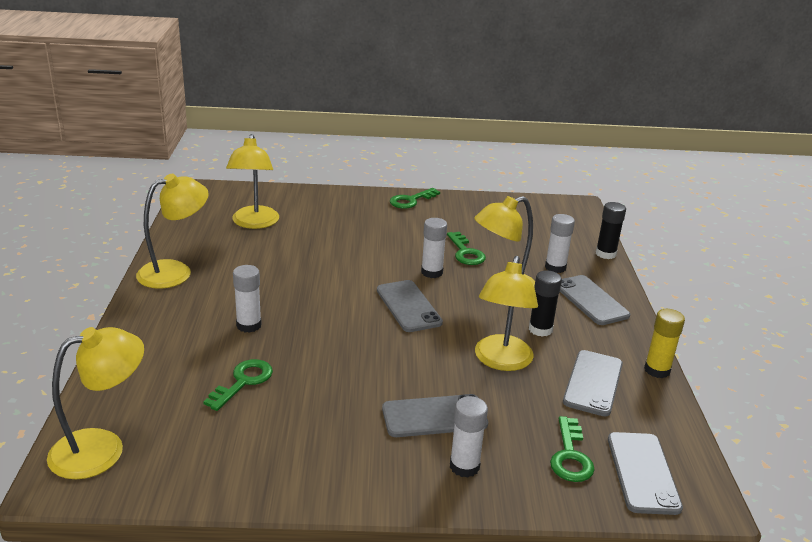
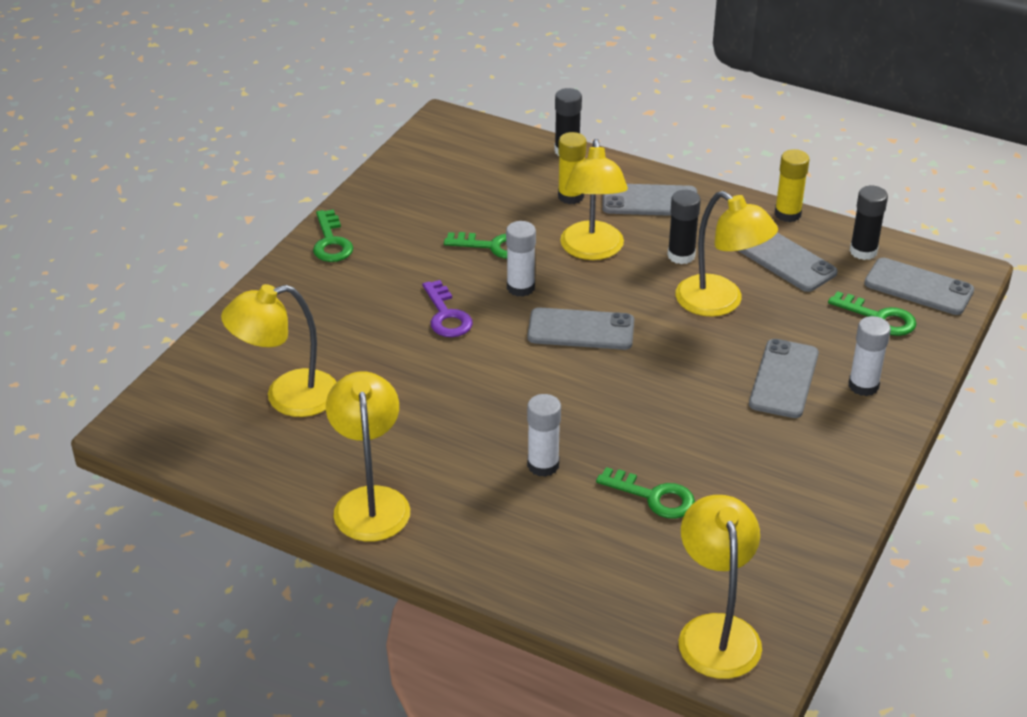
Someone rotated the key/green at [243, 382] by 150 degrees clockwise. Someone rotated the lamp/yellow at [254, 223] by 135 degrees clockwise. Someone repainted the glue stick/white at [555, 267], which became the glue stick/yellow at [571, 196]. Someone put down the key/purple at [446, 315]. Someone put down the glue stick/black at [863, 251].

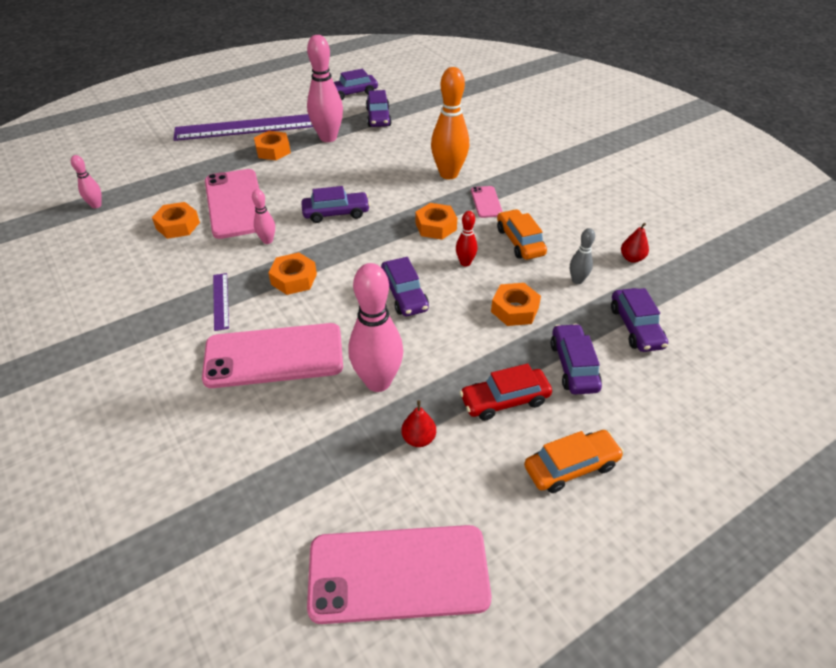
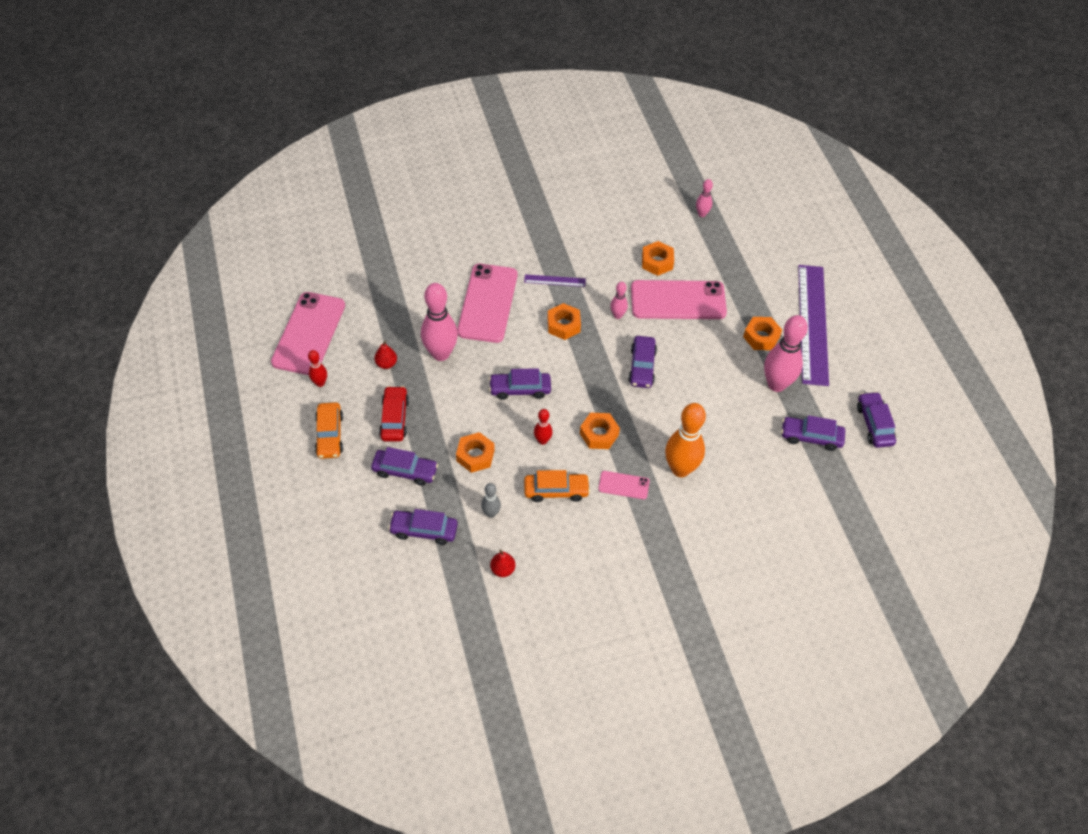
Someone put down the bowling pin/red at [320, 383].

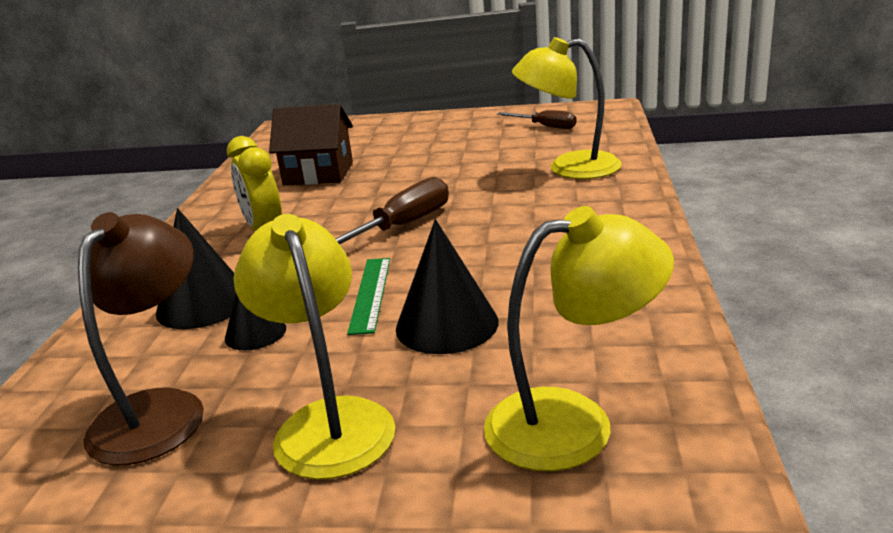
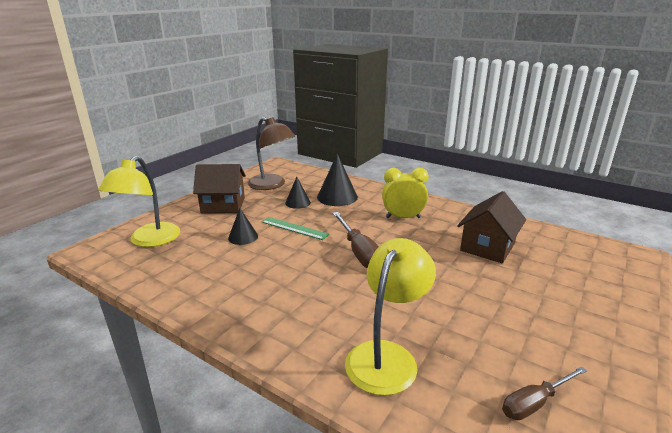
Someone swapped the lamp/yellow at [328, 421] for the house/brown at [223, 205]. Someone scaled the cone/black at [447, 325] by 0.61.

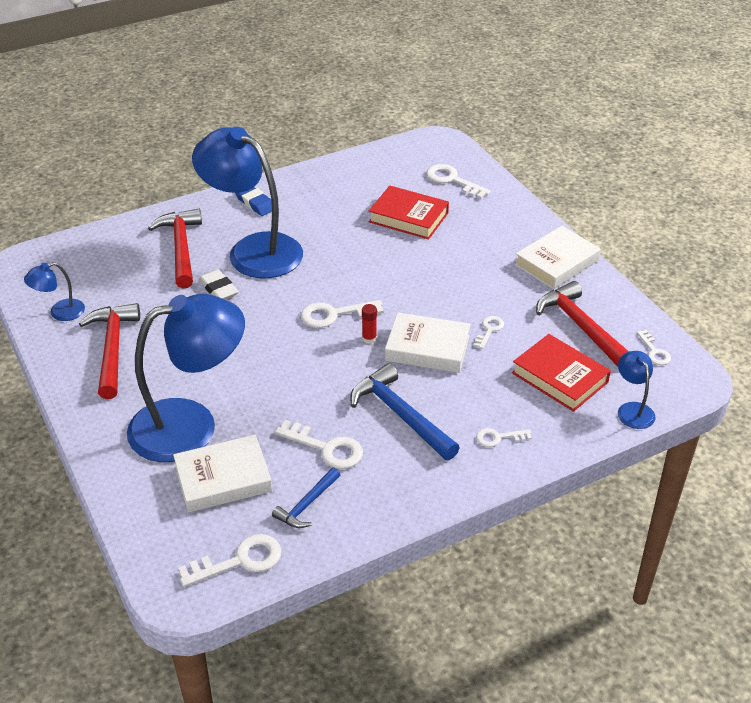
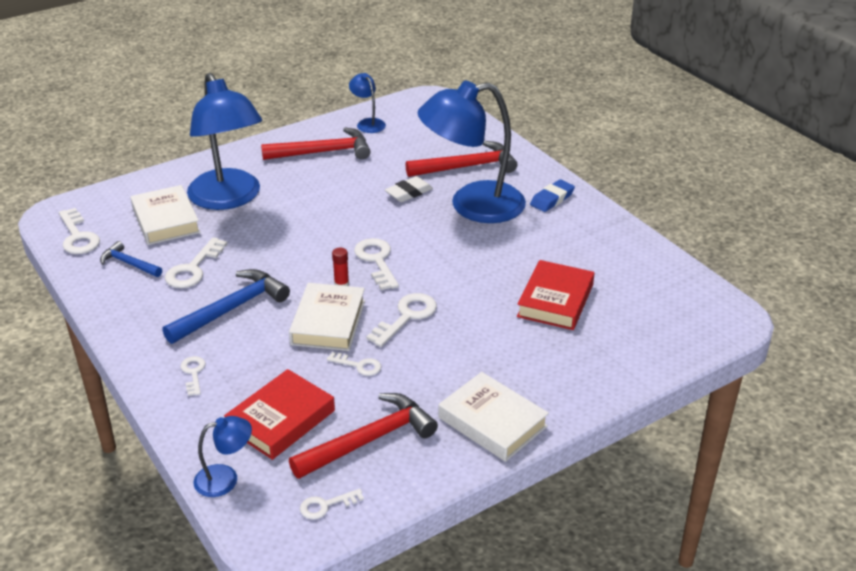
Someone rotated the lamp/blue at [253, 250] by 135 degrees counterclockwise. Someone carried the key/white from [452, 180] to [407, 317].

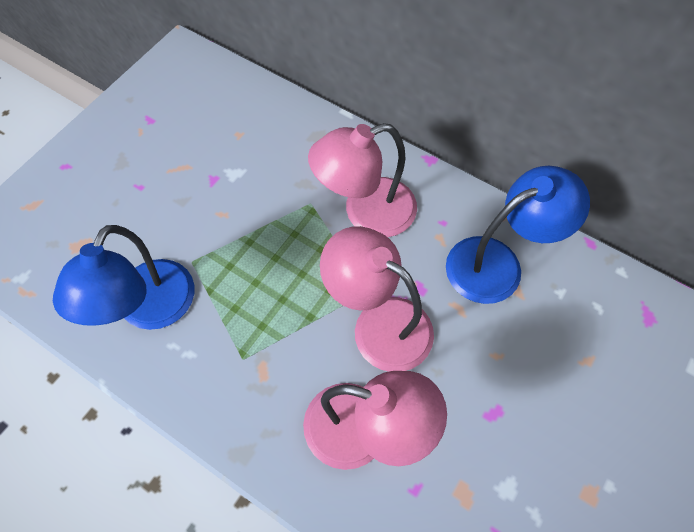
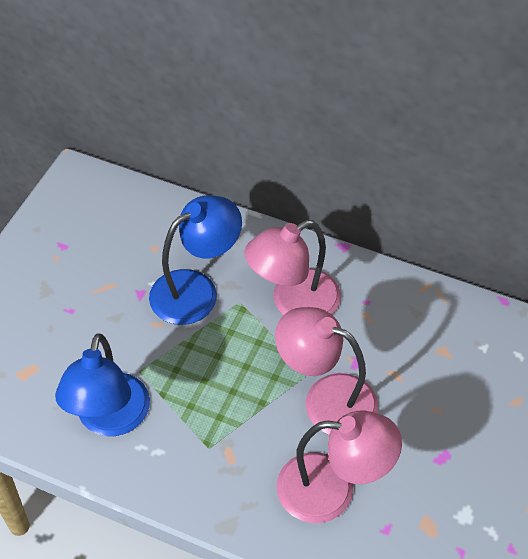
Someone carried the lamp/blue from [497, 263] to [196, 290].

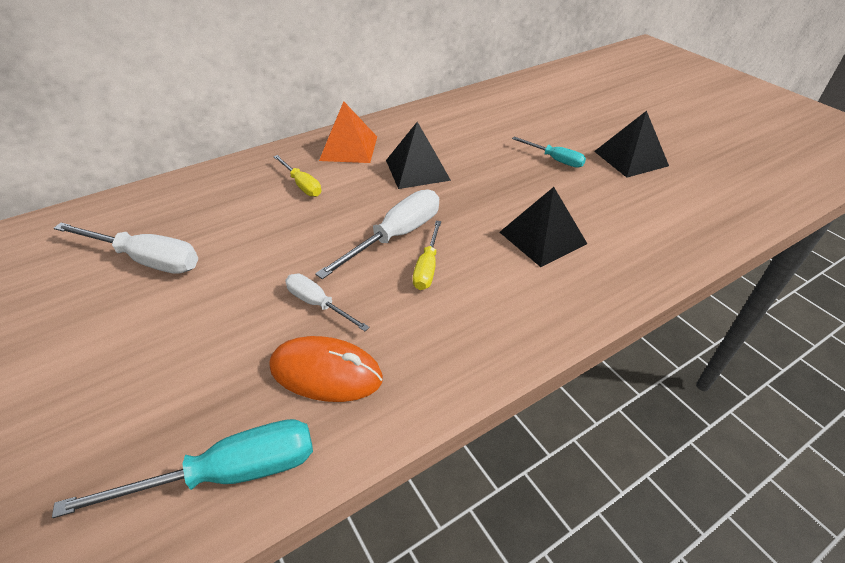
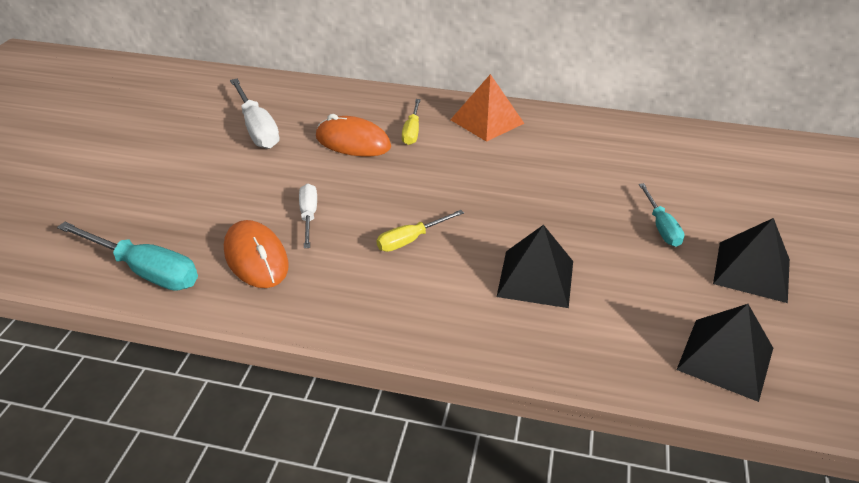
Someone took away the screwdriver/white at [396, 236]. Someone carried the pyramid/black from [417, 170] to [725, 358]. Someone put down the mouse/orange at [353, 142].

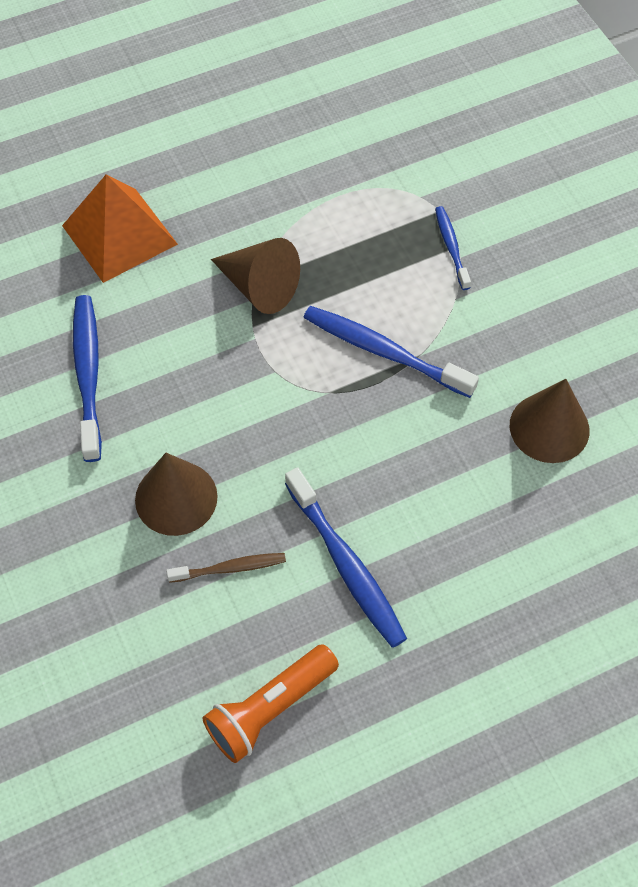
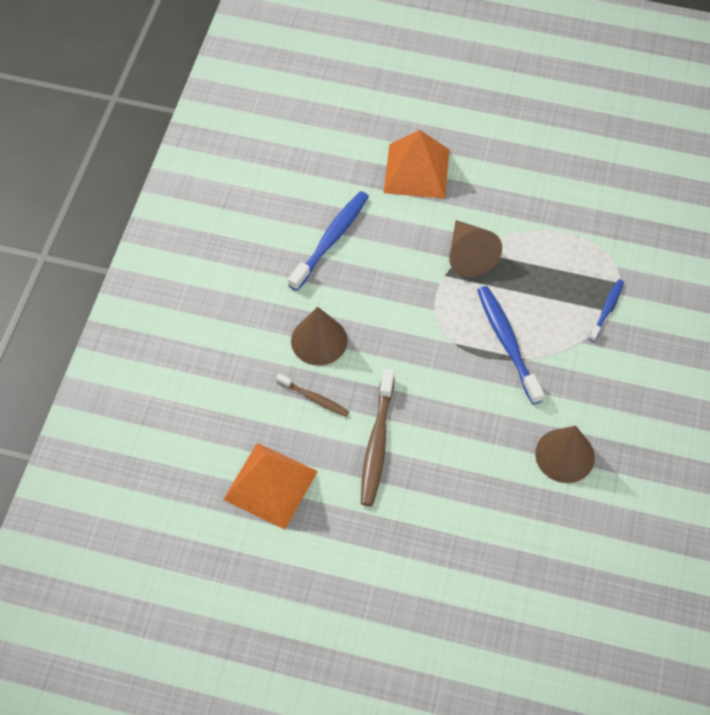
Someone swapped the flashlight/orange at [270, 709] for the pyramid/orange at [270, 485]. Someone repainted the toothbrush/blue at [346, 565], which became the toothbrush/brown at [377, 443].

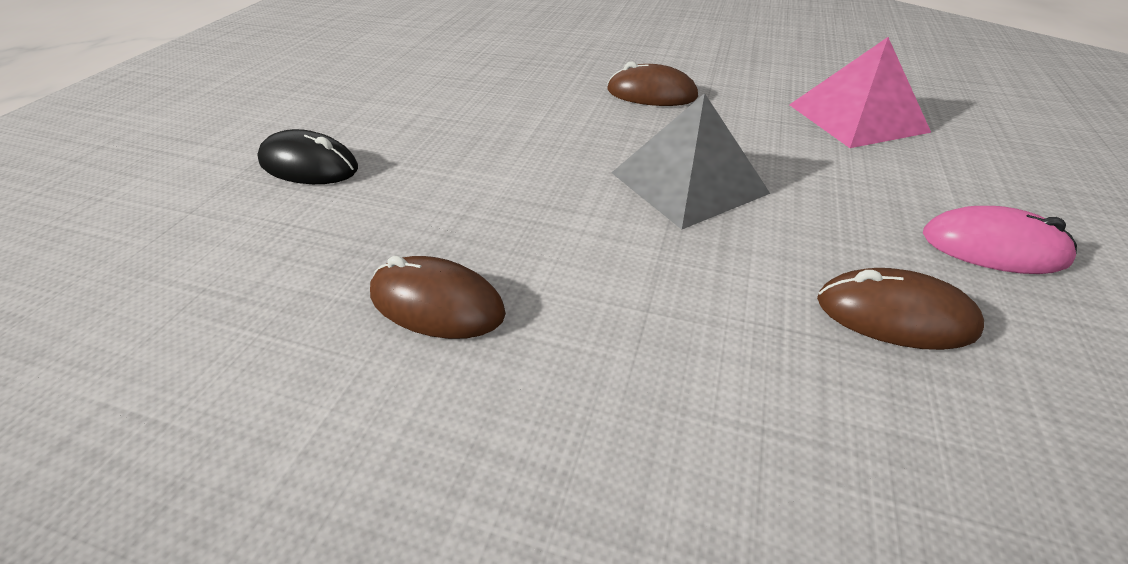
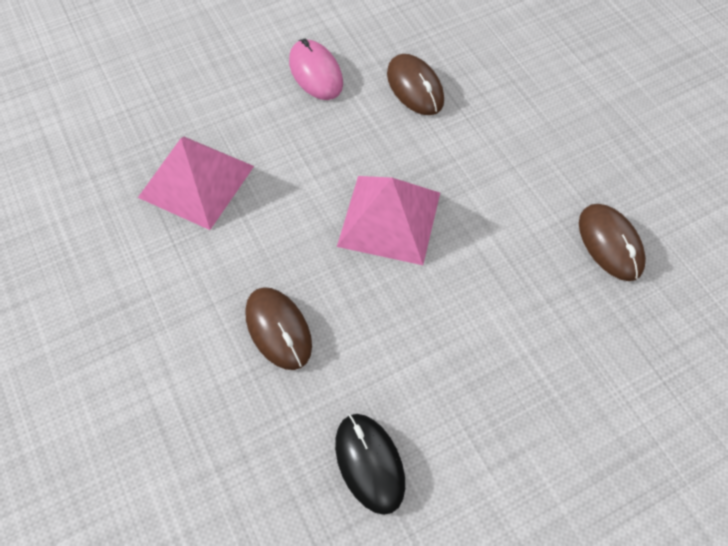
Someone carried the mouse/black from [309, 165] to [369, 463]. Someone repainted the pyramid/grey at [688, 182], which became the pyramid/pink at [389, 219].

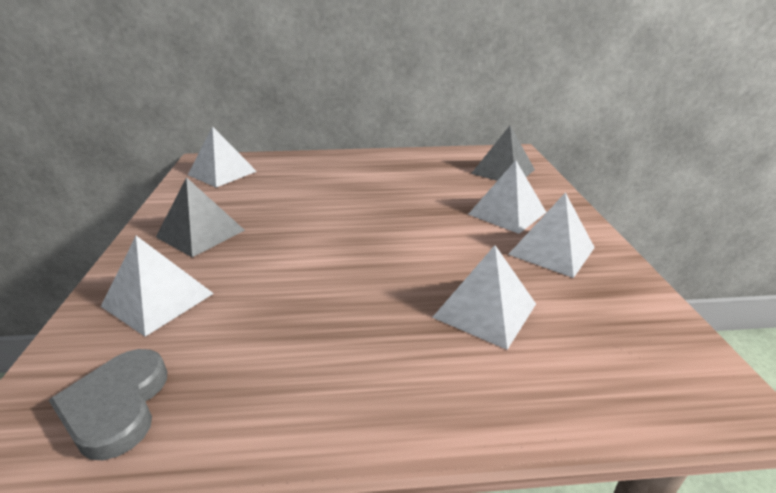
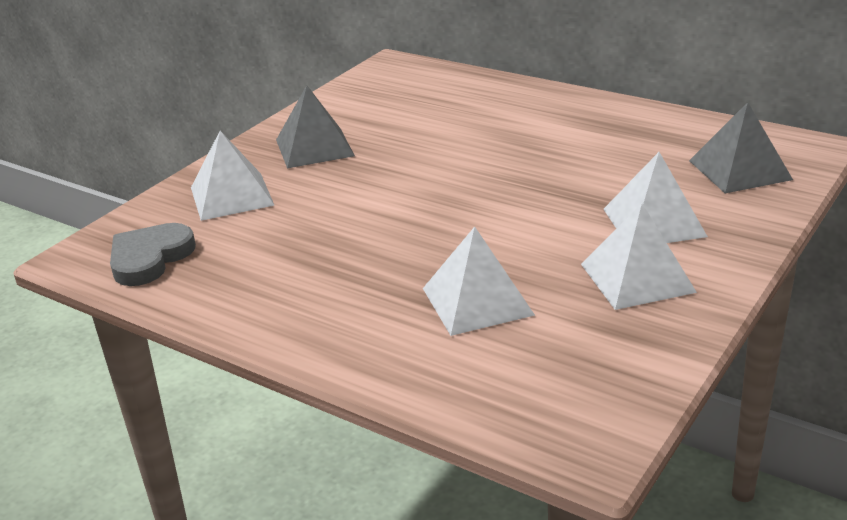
Someone took away the pyramid/white at [222, 173].

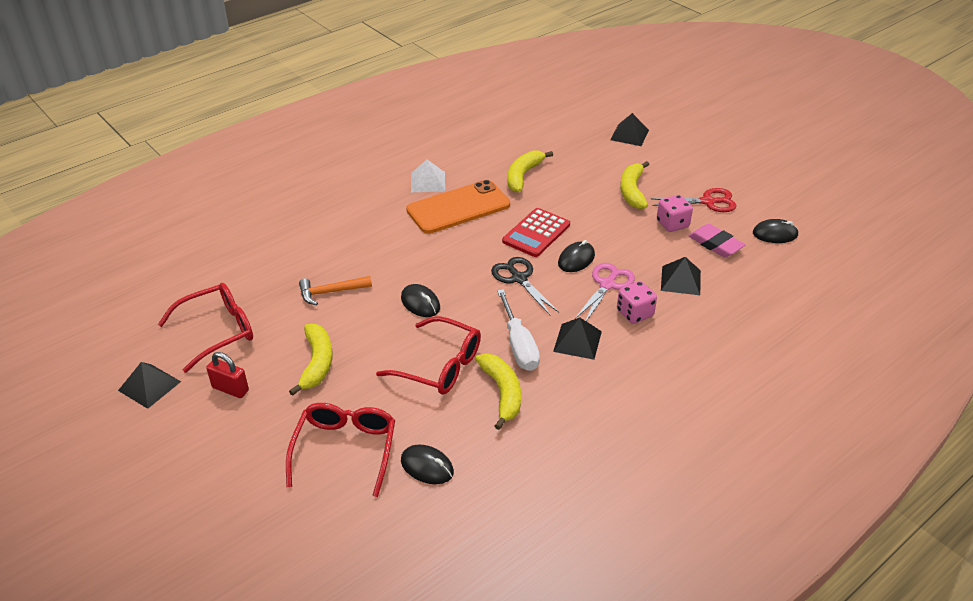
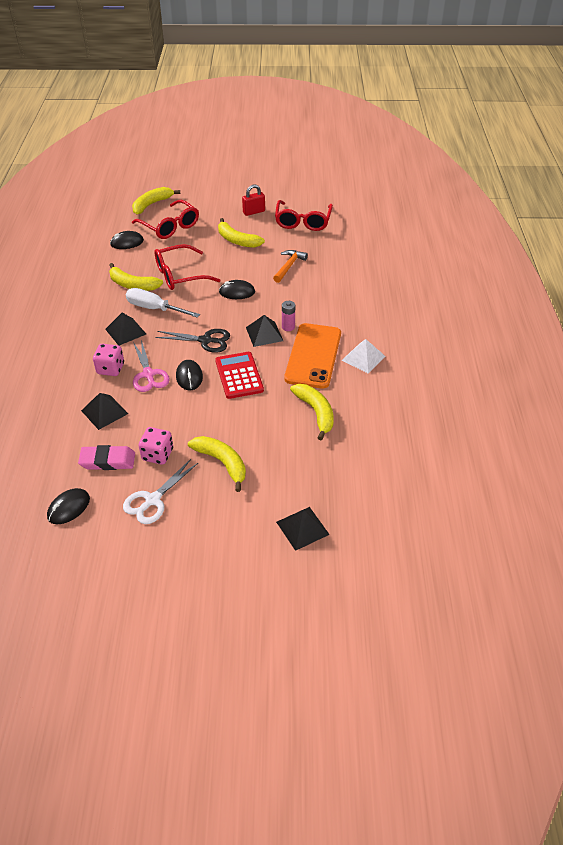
Someone carried the pyramid/black from [149, 386] to [264, 334]. Someone repainted the scissors/red at [708, 202], which became the scissors/white at [153, 500]. Someone put down the banana/yellow at [152, 204]. Someone put down the battery/pink at [288, 327].

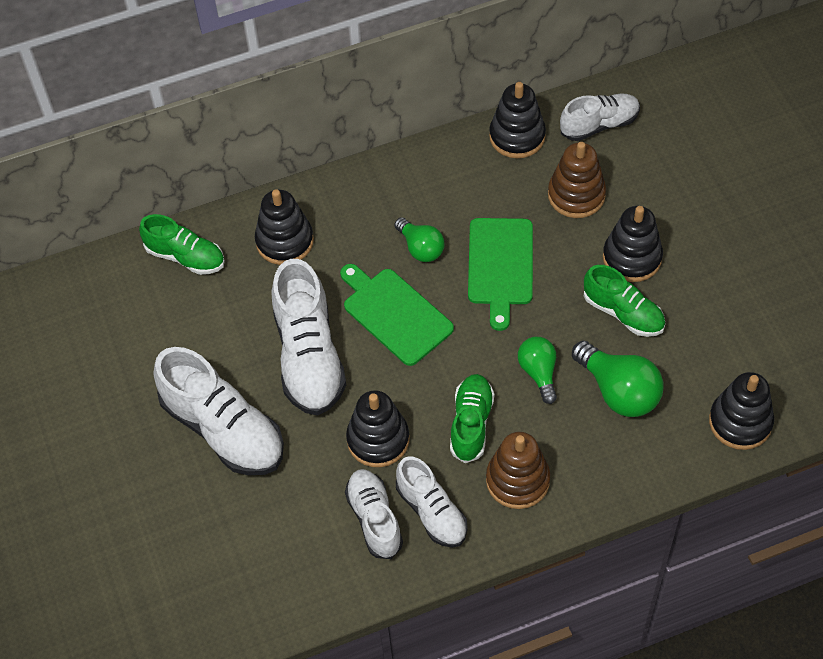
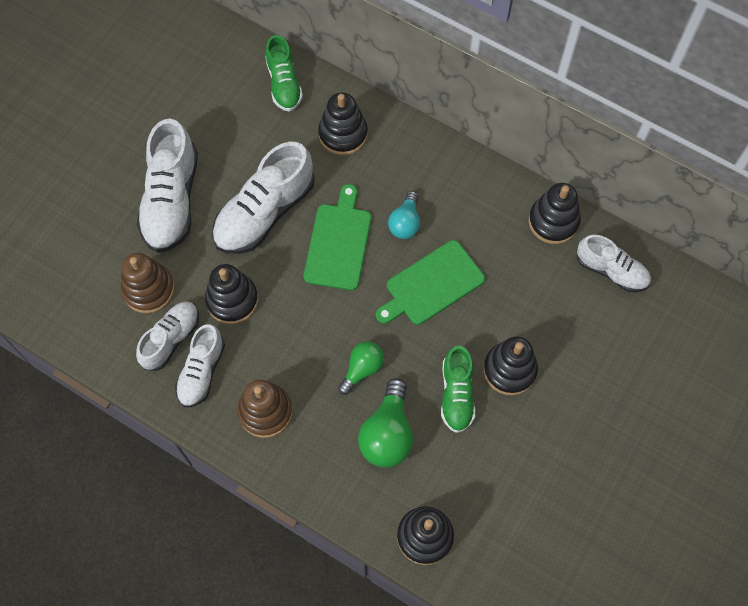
Someone repainted the light bulb/green at [421, 248], which became the light bulb/turquoise at [405, 223]. Someone took away the shoe/green at [471, 424]. Someone carried the stacking toy/brown from [576, 195] to [148, 289].

